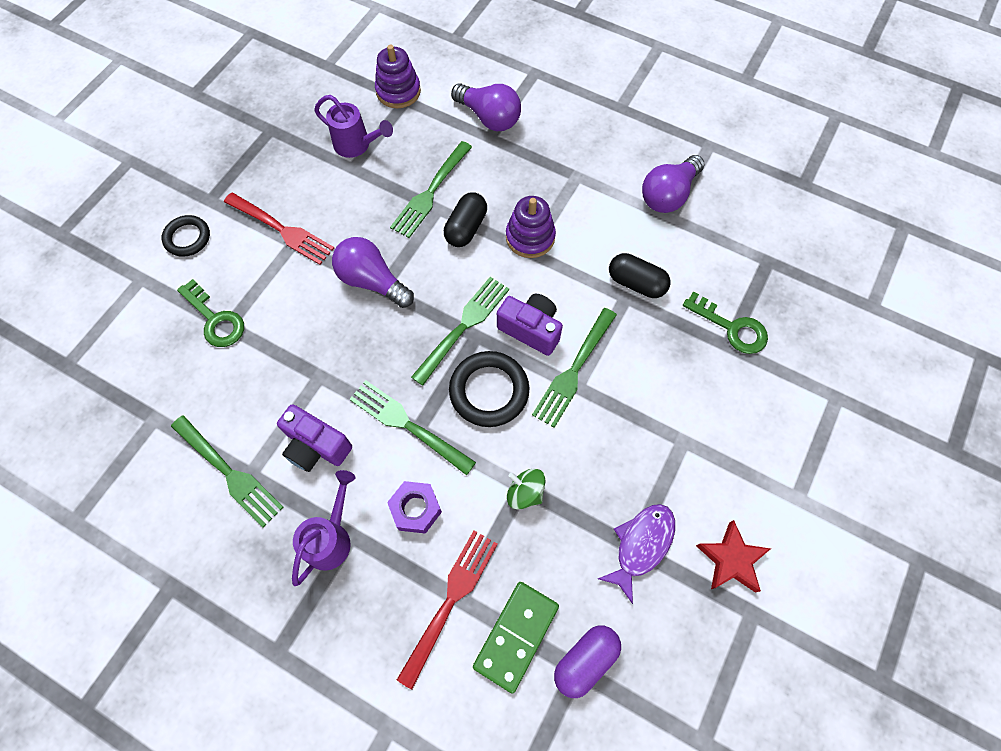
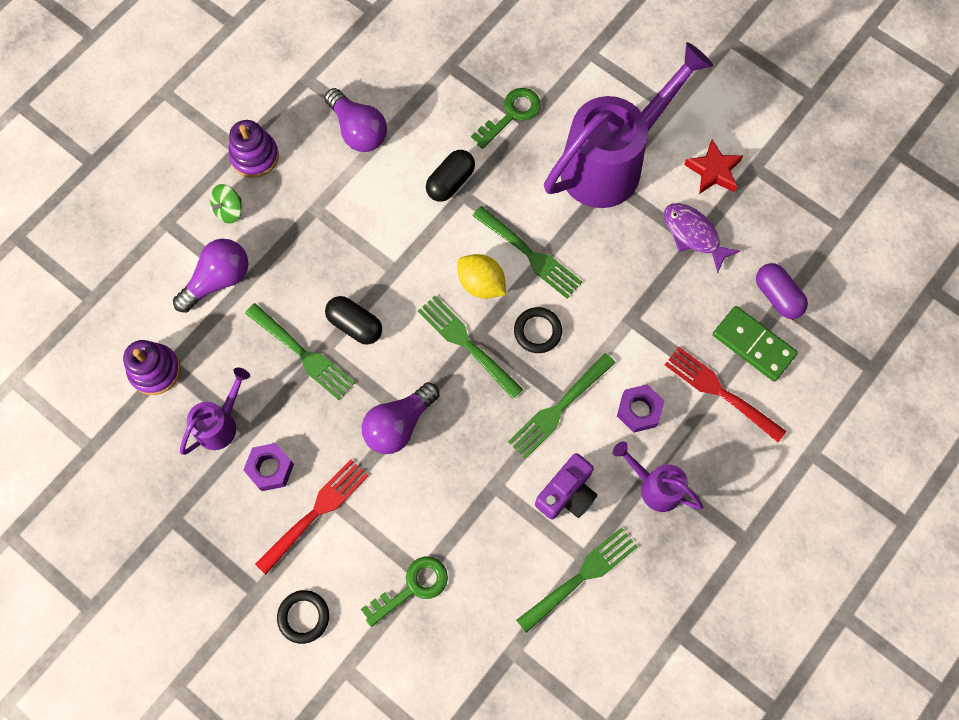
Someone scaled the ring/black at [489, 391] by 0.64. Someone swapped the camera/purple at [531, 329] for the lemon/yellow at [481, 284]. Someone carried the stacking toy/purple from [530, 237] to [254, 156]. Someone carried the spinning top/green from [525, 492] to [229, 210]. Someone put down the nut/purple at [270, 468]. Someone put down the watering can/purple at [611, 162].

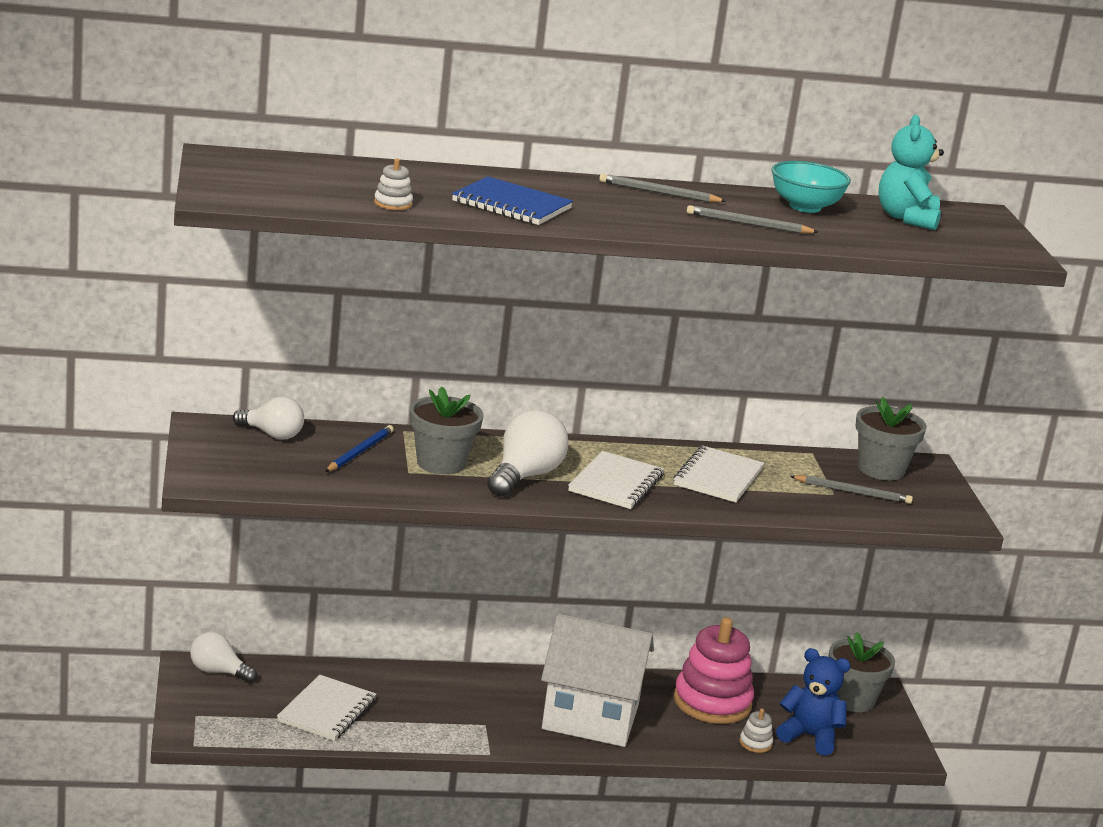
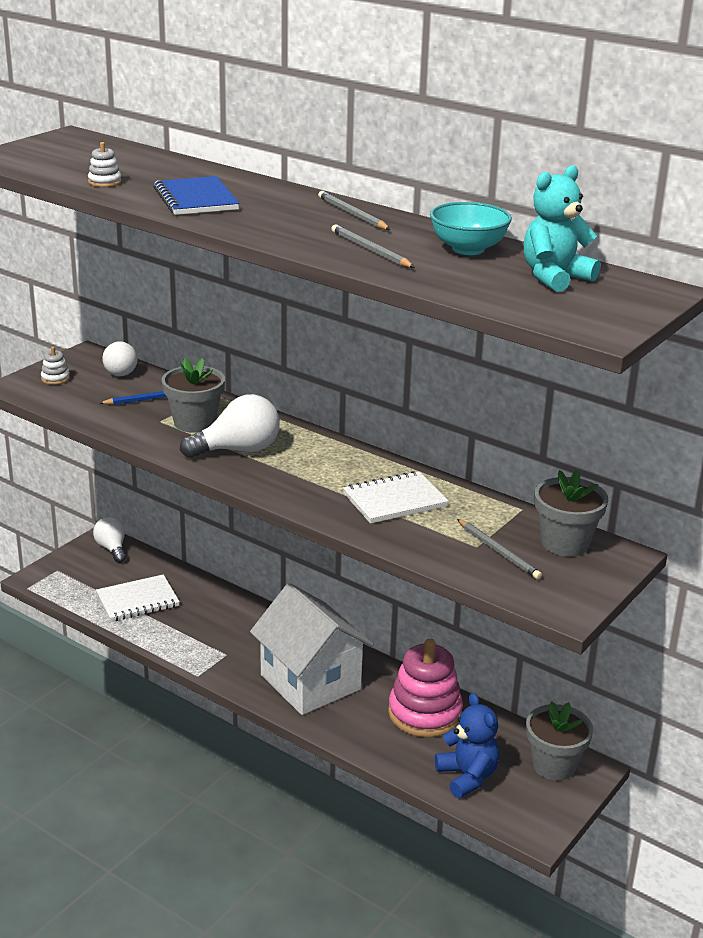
Someone took away the notebook/white at [615, 483]. Someone carried the stacking toy/white from [755, 743] to [55, 378].

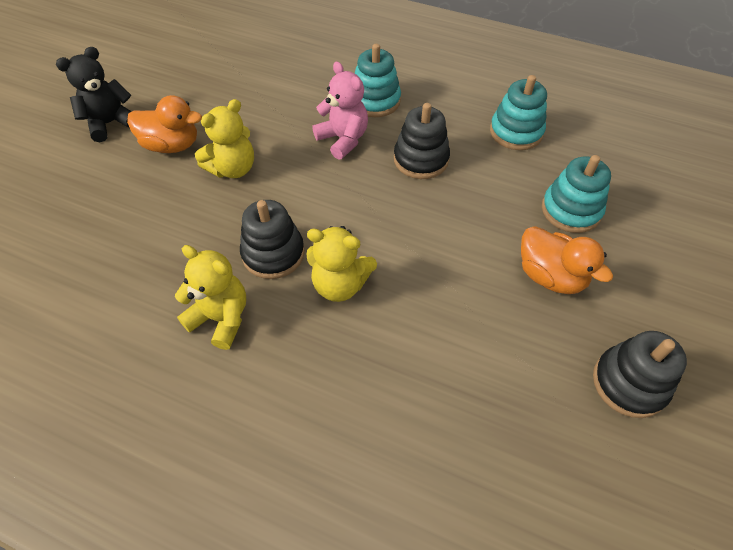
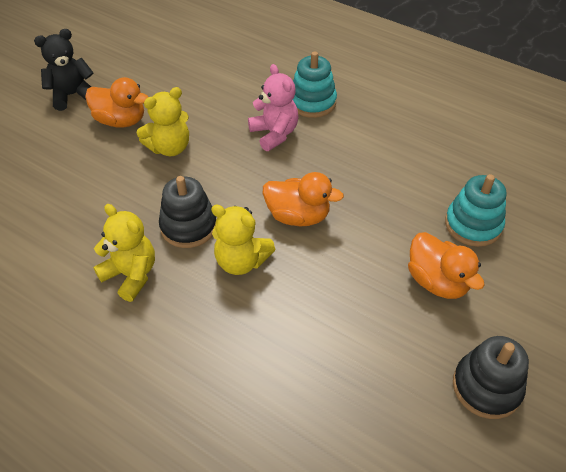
Someone took away the stacking toy/black at [421, 159]. Someone took away the stacking toy/turquoise at [516, 132]. Someone put down the duck/orange at [298, 216].

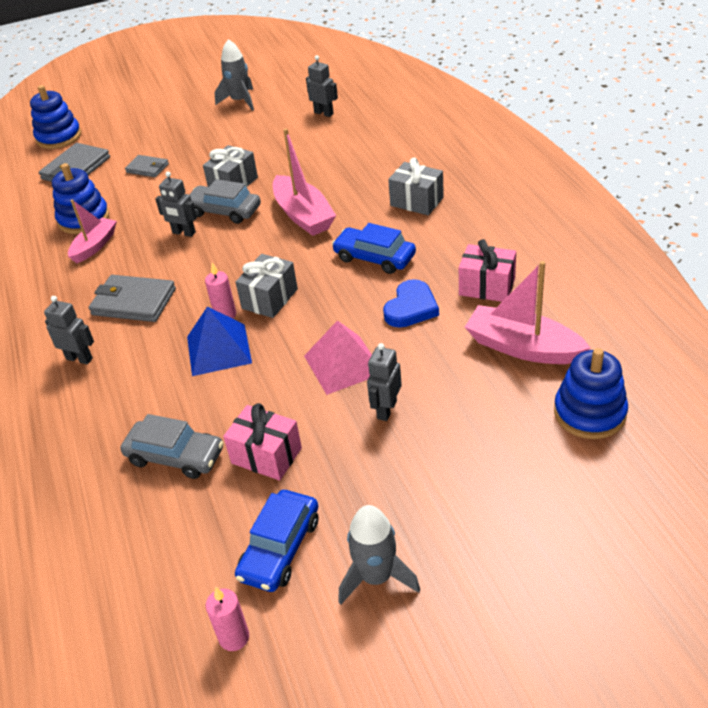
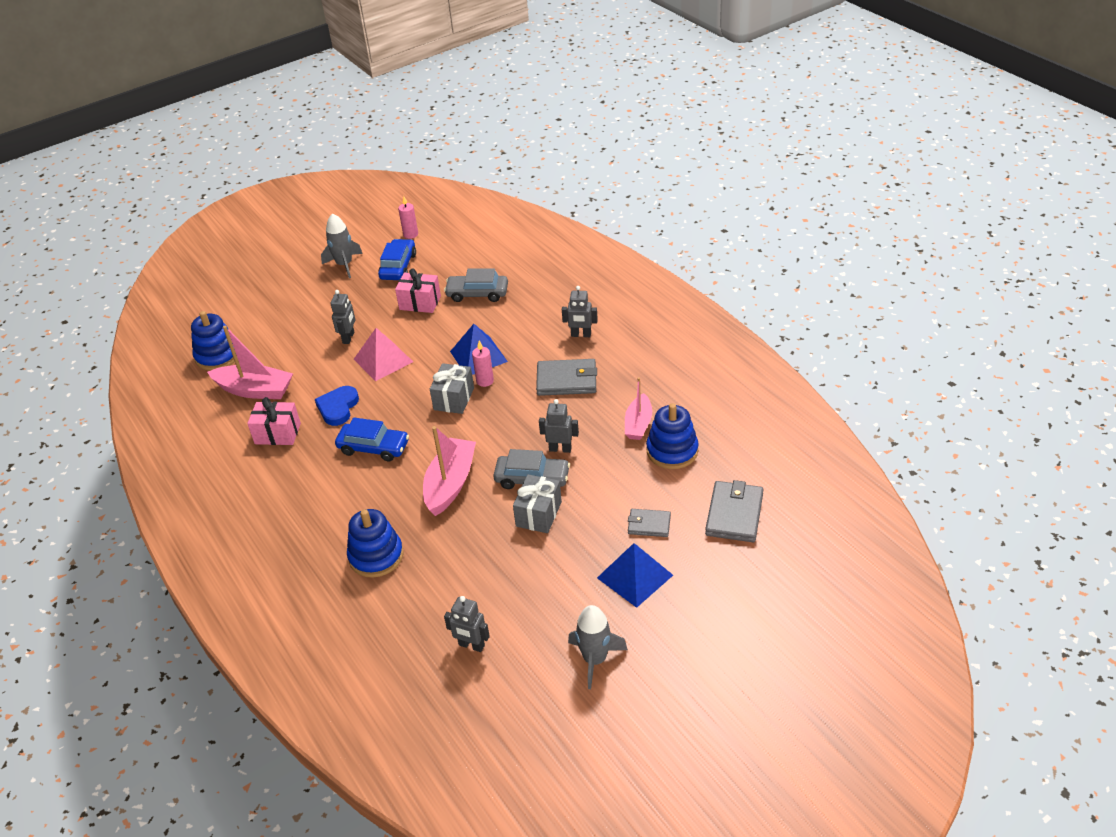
Someone carried the stacking toy/blue from [59, 137] to [376, 556]. Someone rotated the boat/pink at [303, 215] by 60 degrees clockwise. Someone took away the gift/grey at [417, 201]. Someone put down the pyramid/blue at [635, 576].

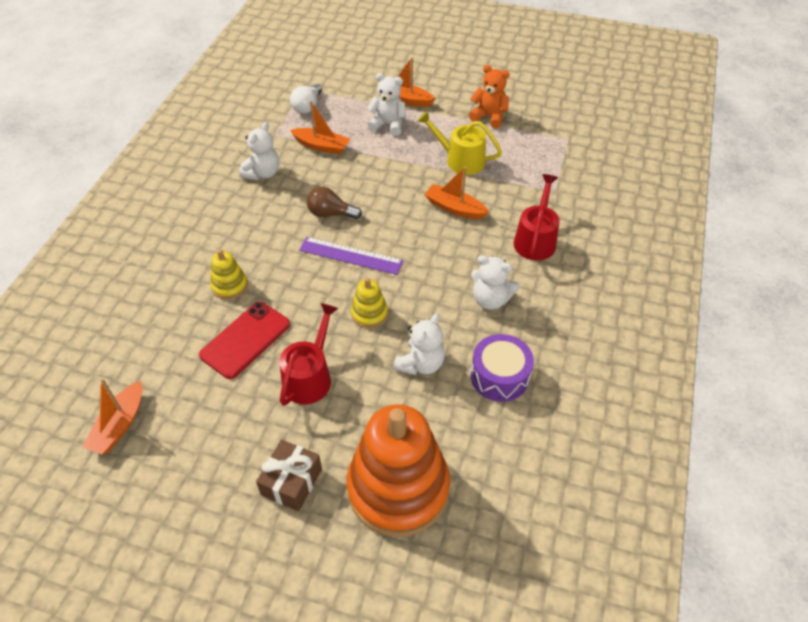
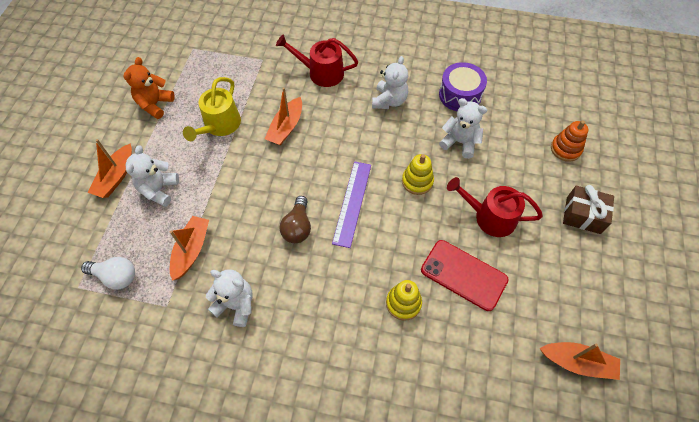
Someone scaled the stacking toy/orange at [398, 488] by 0.43.

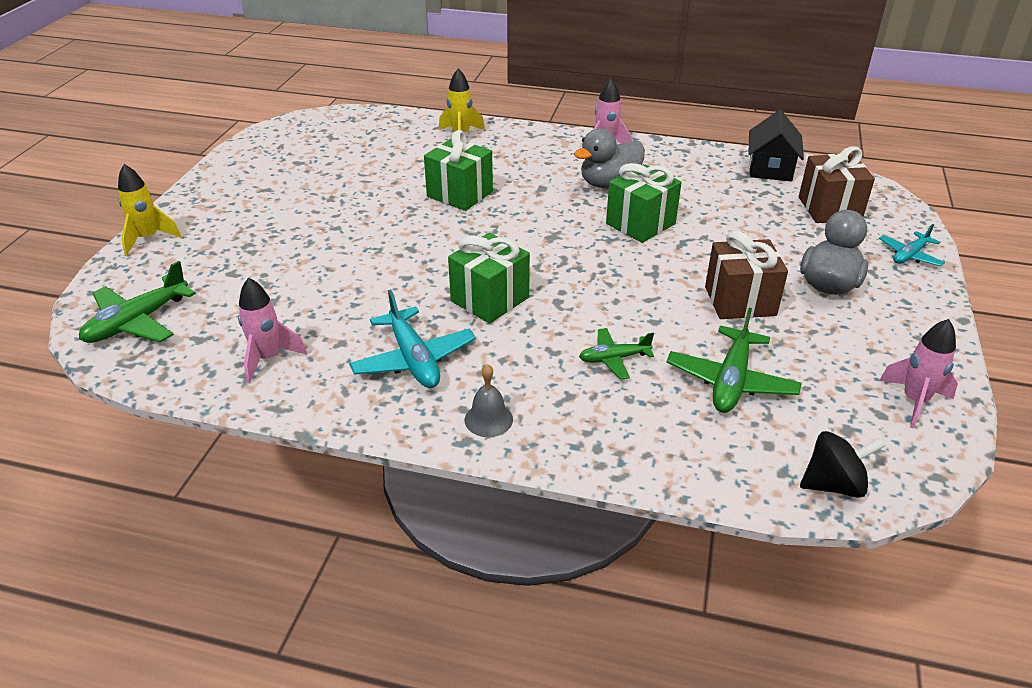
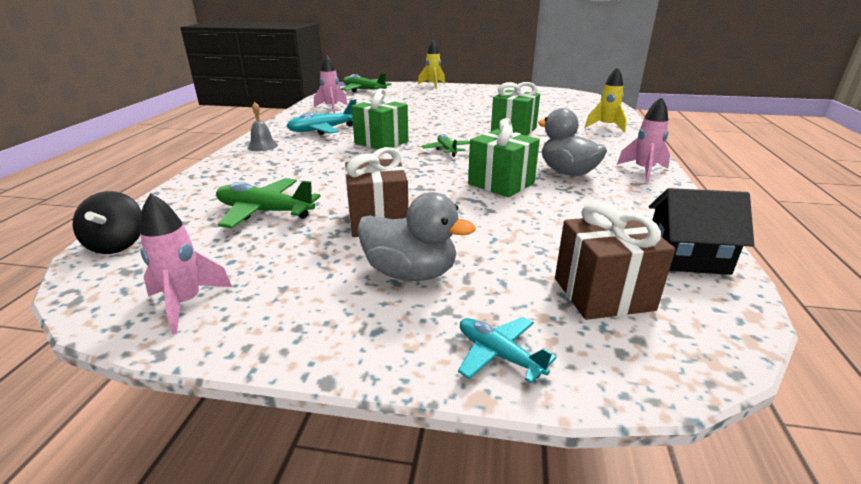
Someone carried the plane/green from [614, 359] to [447, 150].

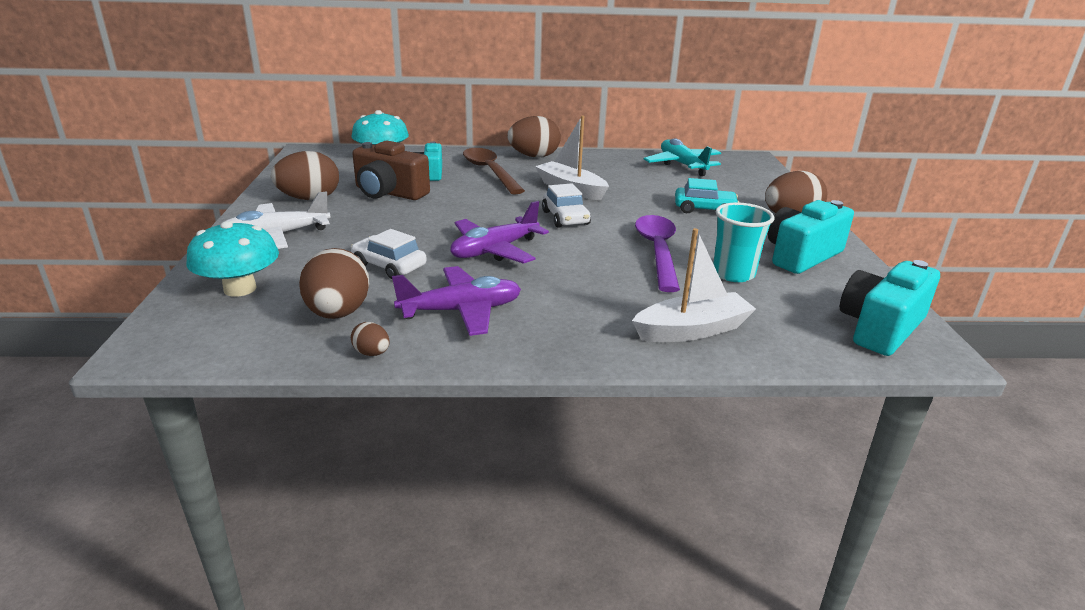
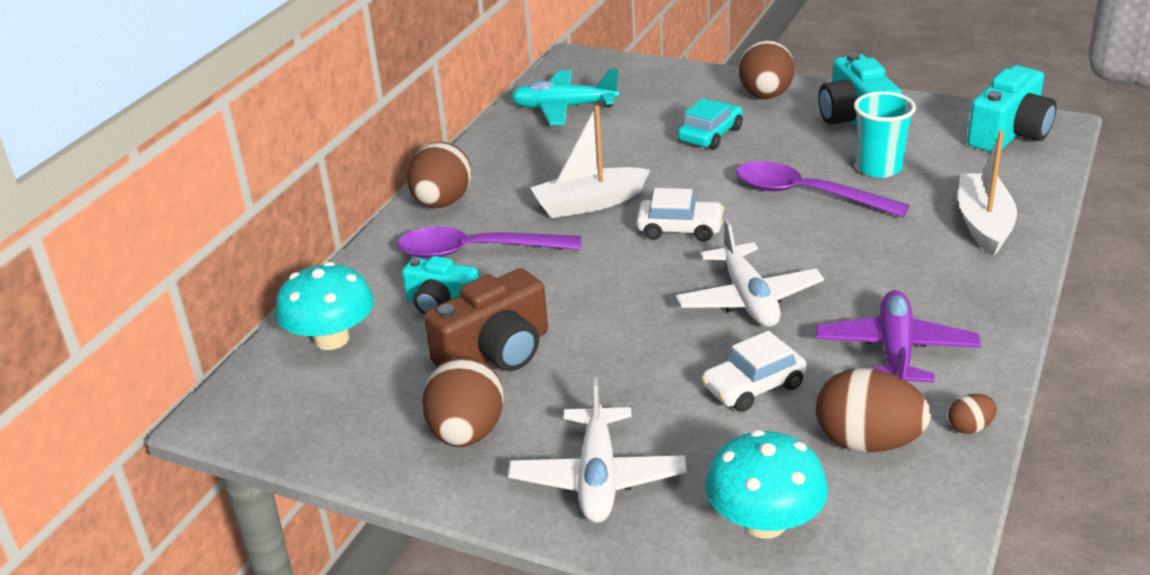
Someone repainted the plane/purple at [494, 250], which became the plane/white at [748, 299]. Someone repainted the spoon/brown at [490, 172], which became the spoon/purple at [476, 251]. Someone rotated the camera/turquoise at [880, 328] by 120 degrees counterclockwise.

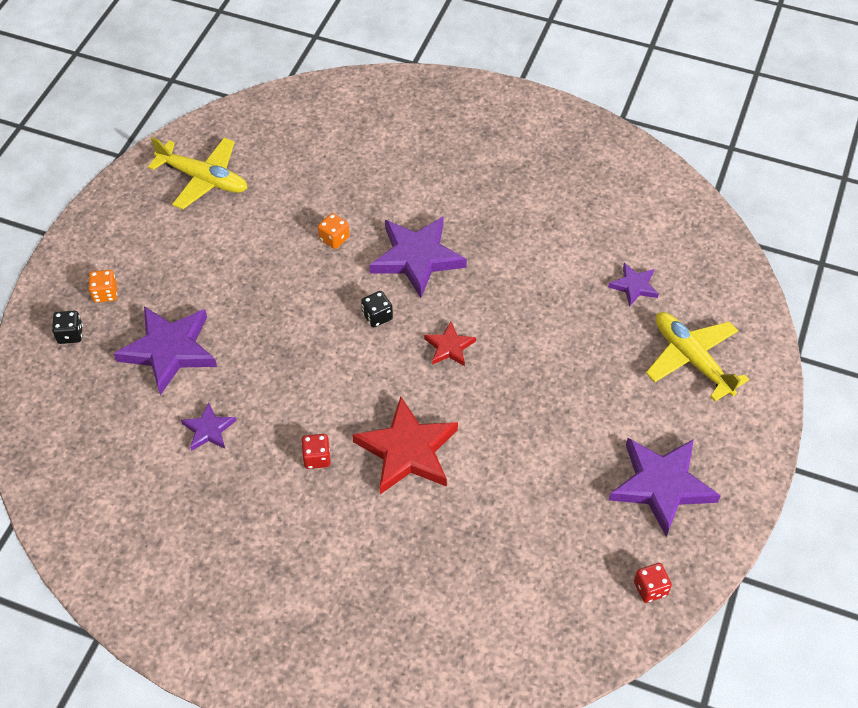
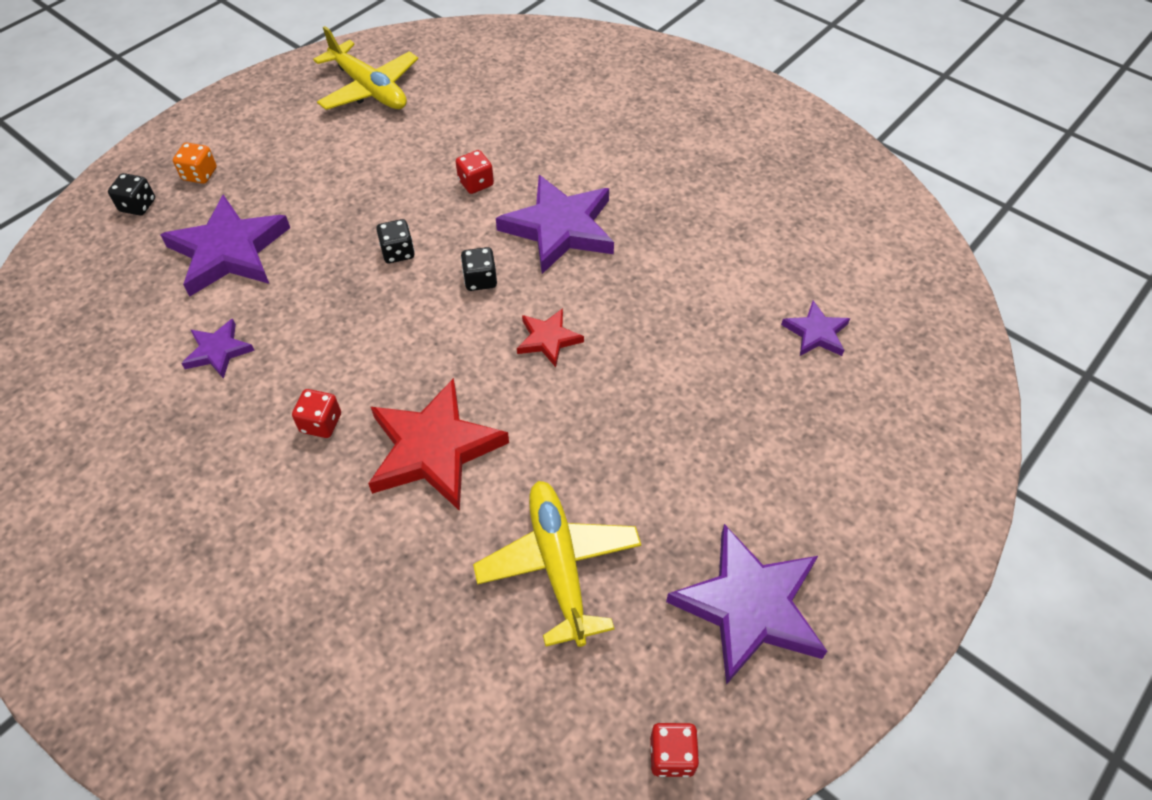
Someone repainted the dice/orange at [334, 238], which became the dice/red at [476, 183]. Someone carried the plane/yellow from [691, 359] to [558, 564]. Someone put down the dice/black at [398, 252].

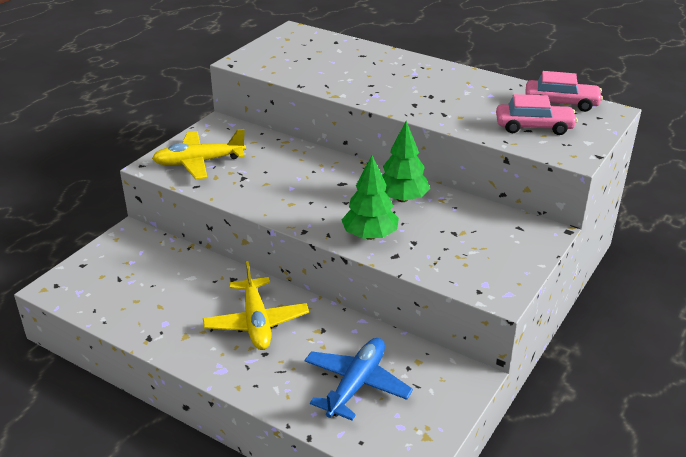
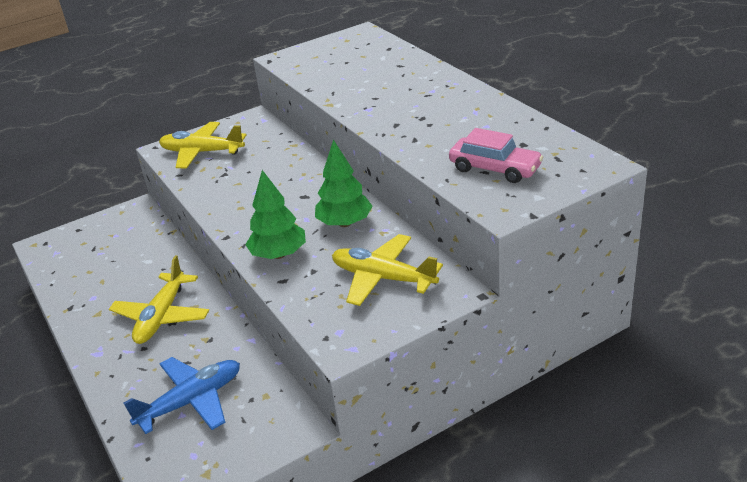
Someone took away the car/pink at [561, 103]. Someone put down the plane/yellow at [383, 278].

